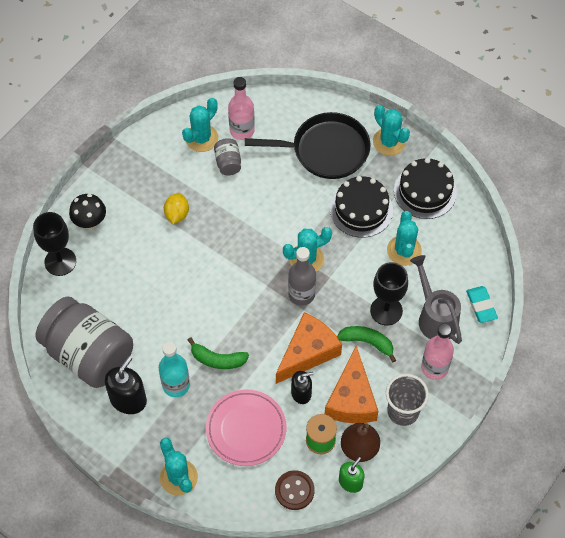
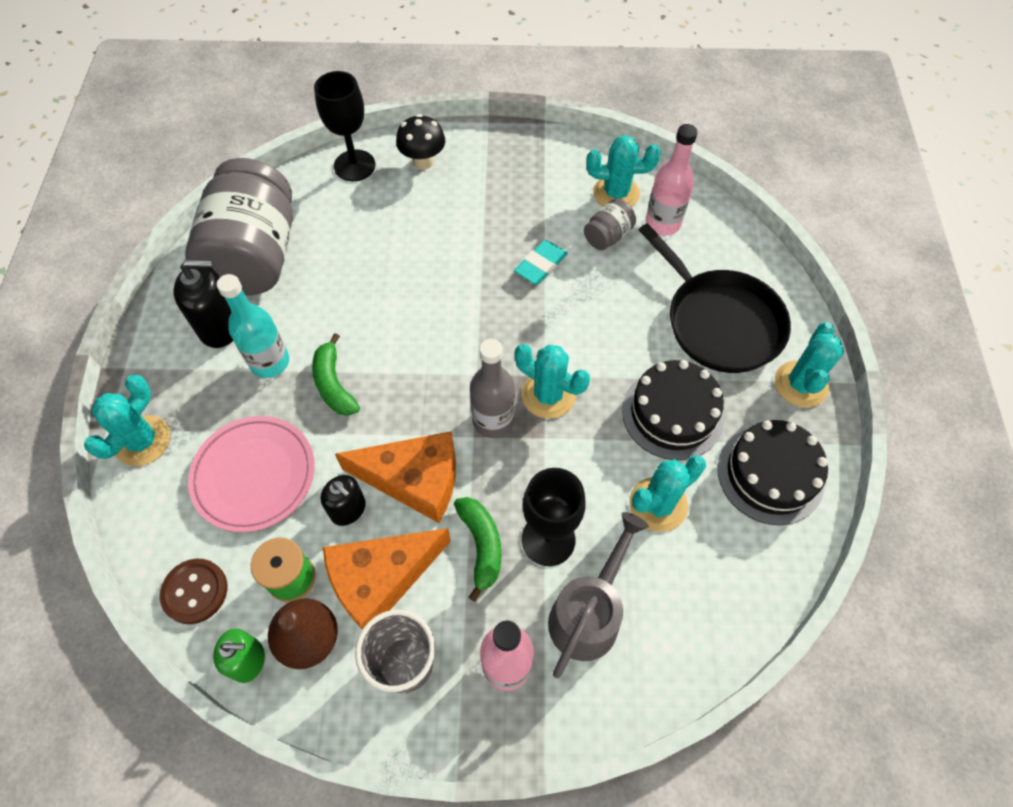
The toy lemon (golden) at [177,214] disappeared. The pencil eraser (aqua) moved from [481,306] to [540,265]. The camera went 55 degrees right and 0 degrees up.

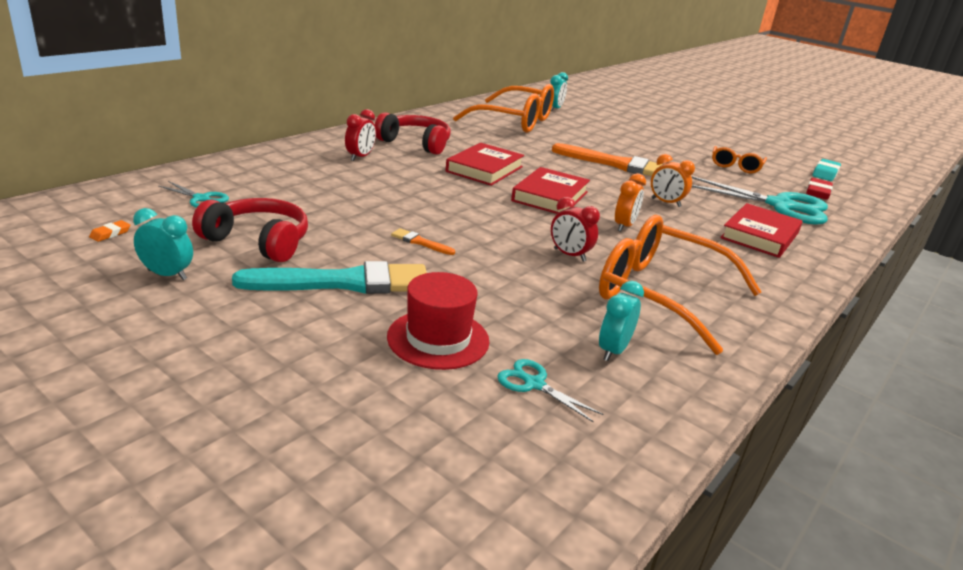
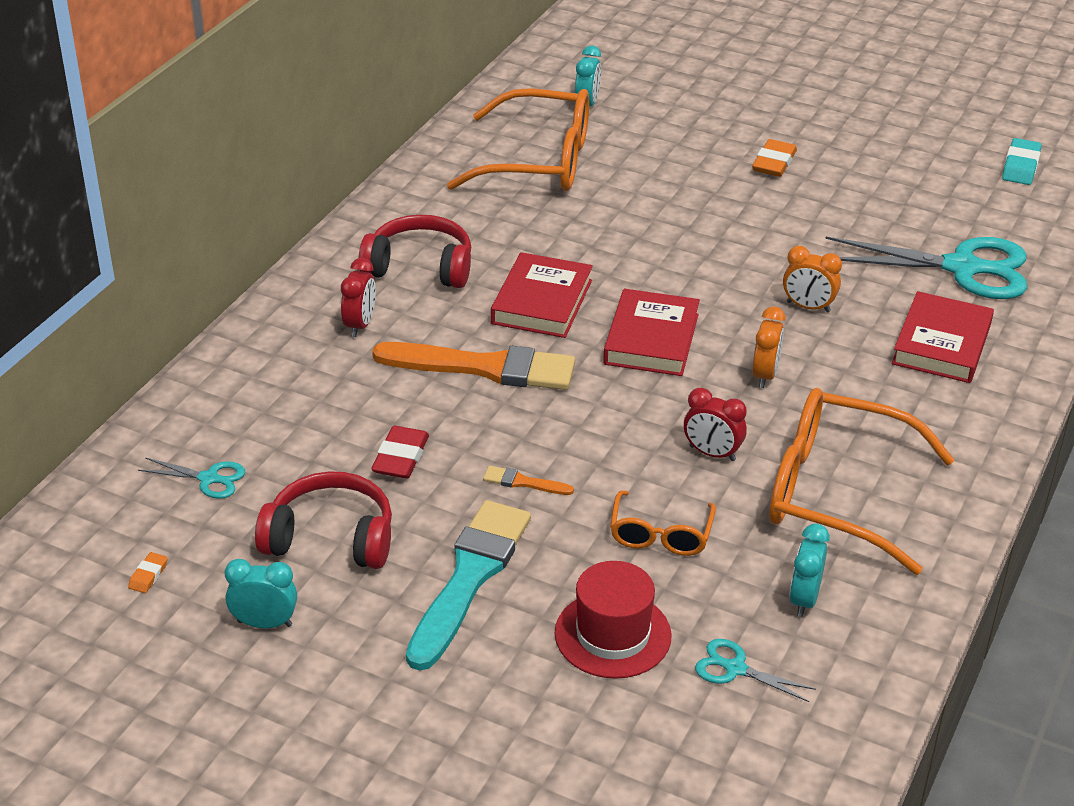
The paint brush (aqua) at [344,282] turned 45 degrees counterclockwise. The paint brush (orange-coloured) moved from [616,164] to [484,367]. The eyeglasses (orange-coloured) moved from [735,166] to [660,534]. The pencil eraser (red) moved from [818,192] to [401,457]. The pencil eraser (orange-coloured) at [774,163] appeared. The camera went 10 degrees left and 10 degrees up.

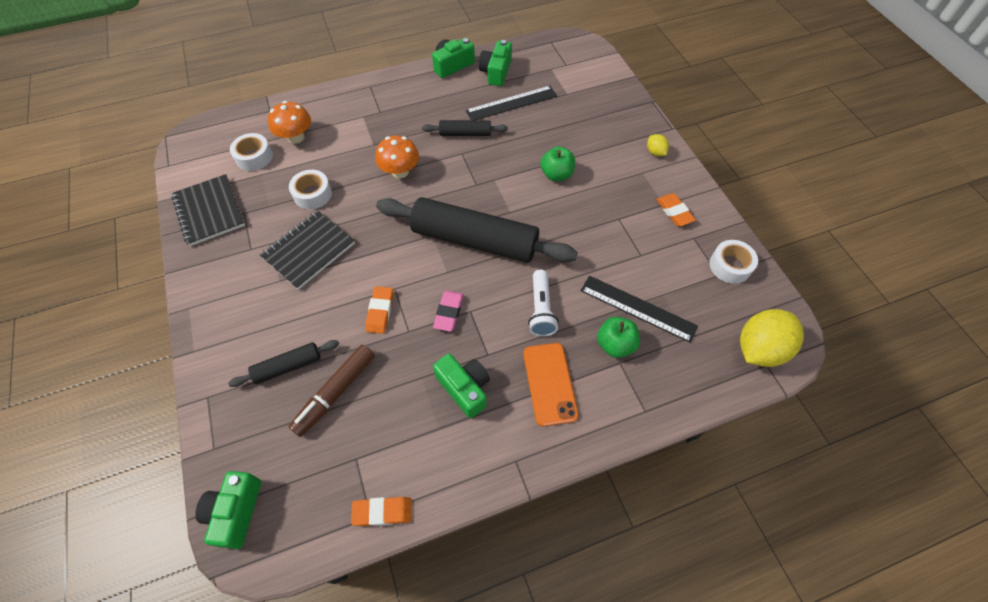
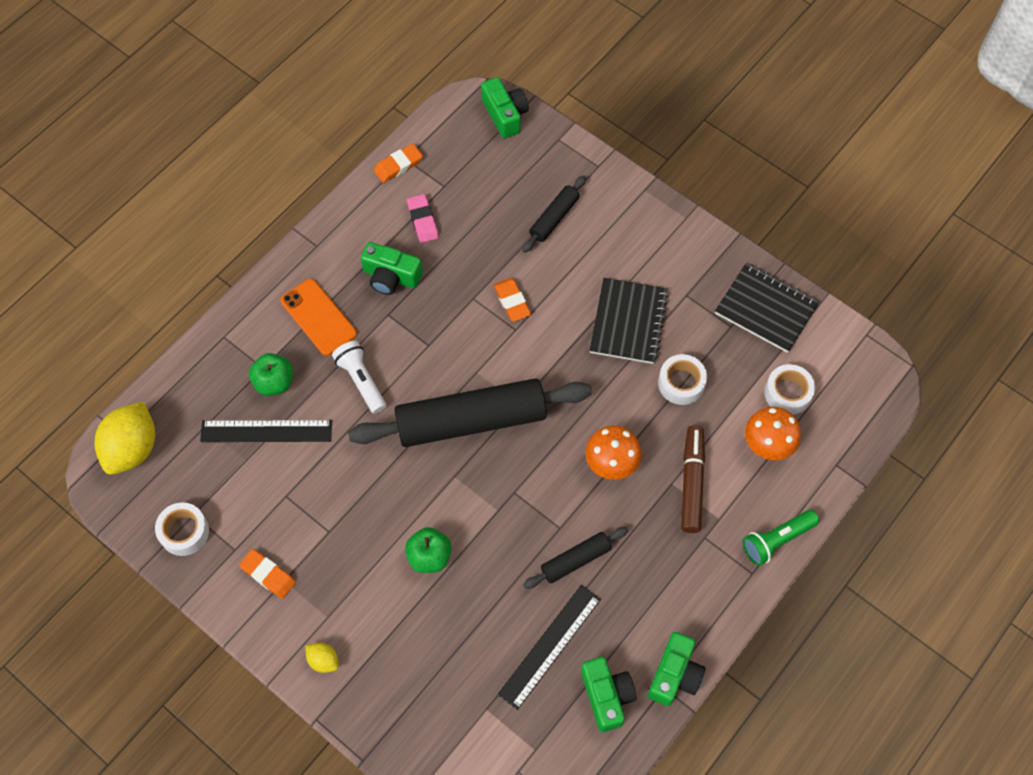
The marker (russet) moved from [335,392] to [692,482]. The pencil eraser (pink) moved from [449,312] to [423,220]. The flashlight (green) at [777,540] appeared. The camera went 150 degrees right and 5 degrees up.

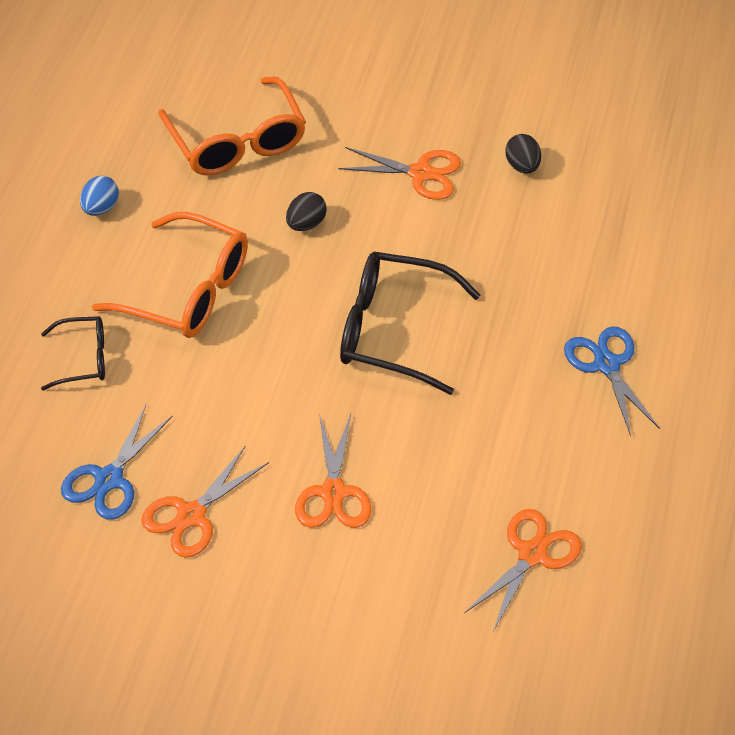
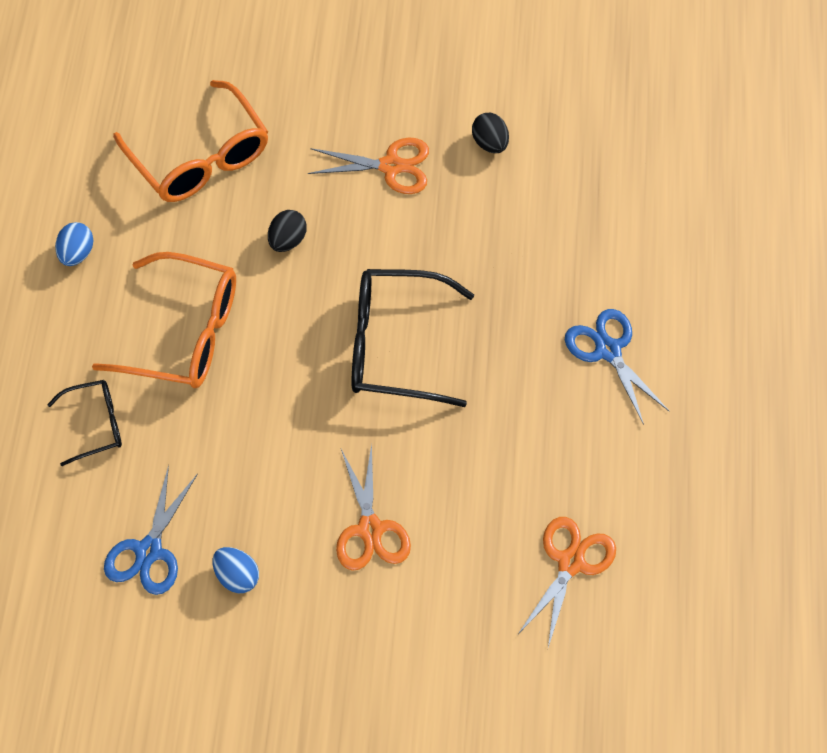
The pair of scissors (orange-coloured) at [191,515] was replaced by the egg shape (royal blue) at [237,576]. The camera went 10 degrees left and 10 degrees up.

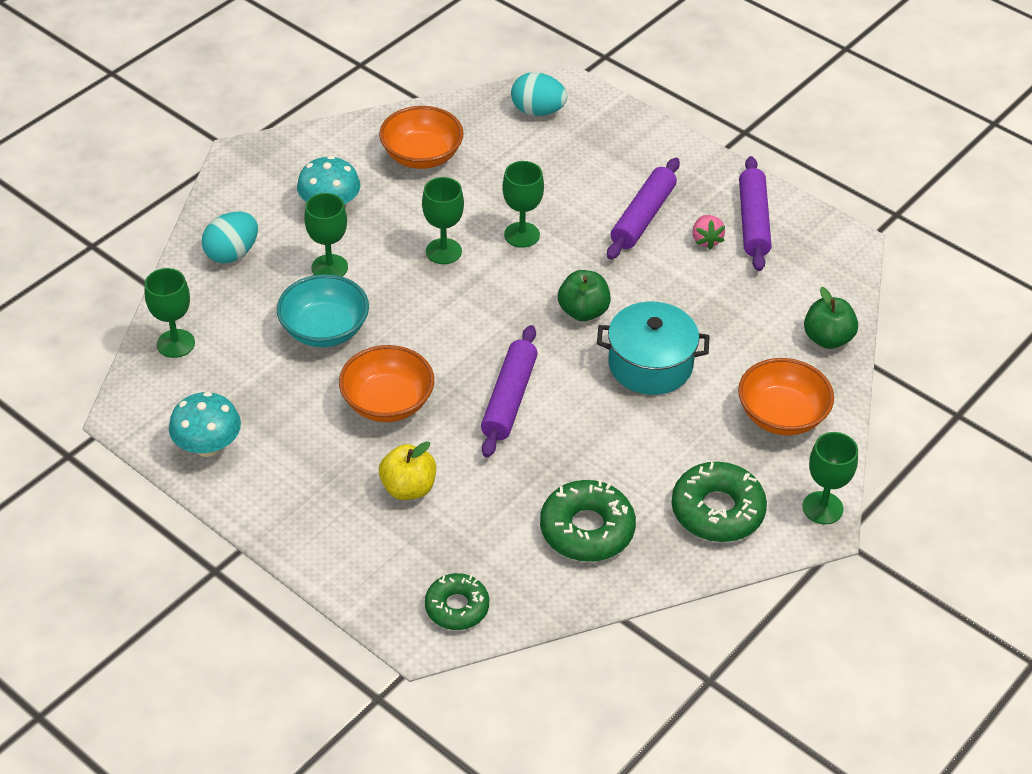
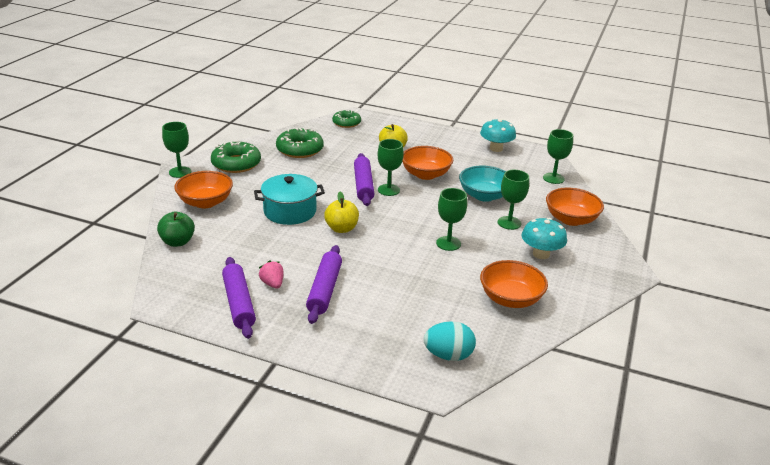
The egg shape (aqua) at [232,253] was replaced by the deep dish (orange-coloured) at [571,219]. The chalice (green) moved from [522,235] to [388,190]. The apple (green) at [583,311] became the apple (golden) at [341,229]. The camera went 160 degrees right and 15 degrees down.

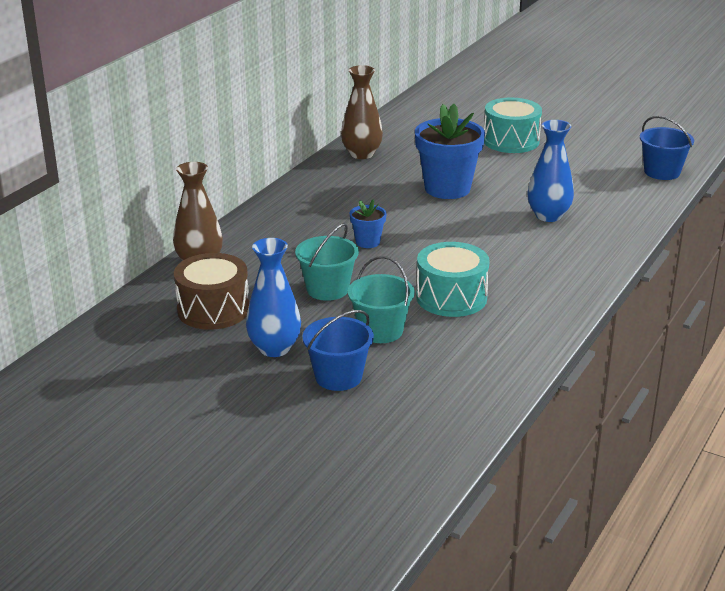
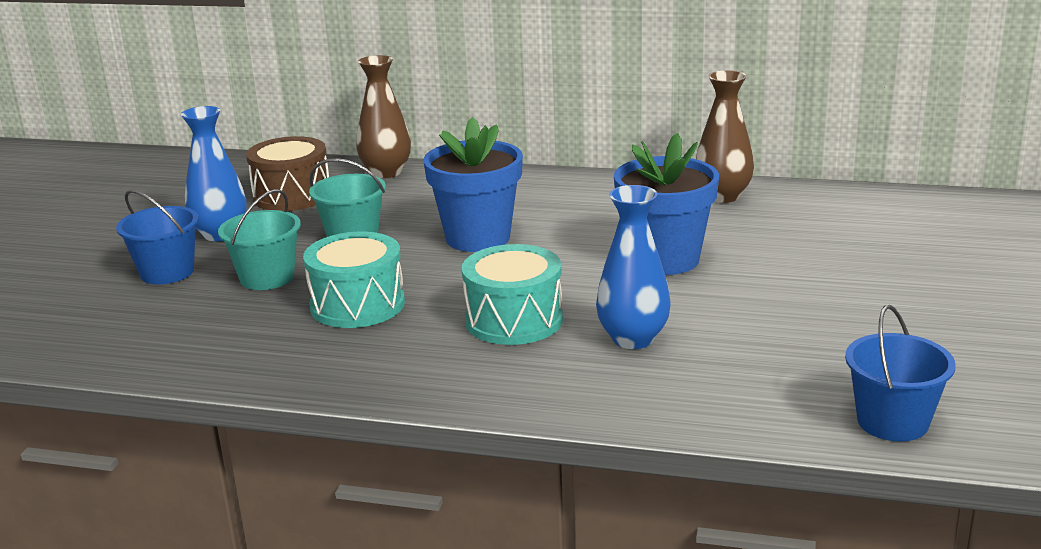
The plant pot (royal blue) at [367,242] changed to 2.03 times the size. The toy drum (aqua) moved from [511,141] to [514,320]. The camera went 75 degrees right and 5 degrees down.

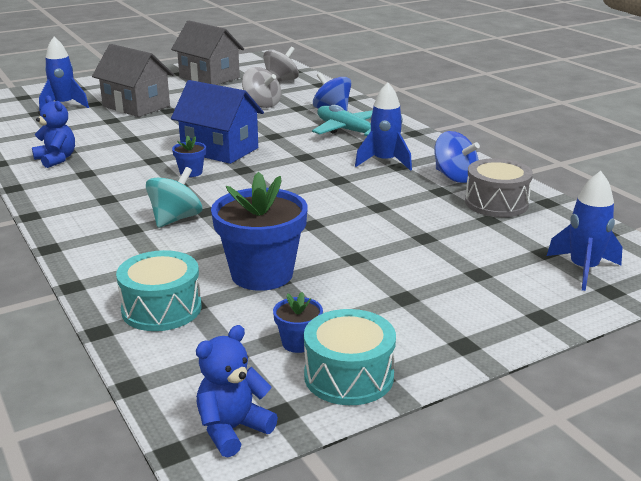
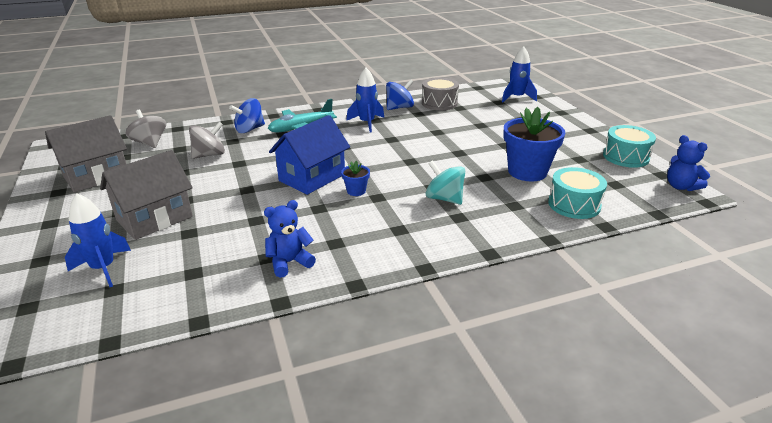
The plant pot (royal blue) at [298,343] disappeared. The camera went 80 degrees left and 5 degrees up.

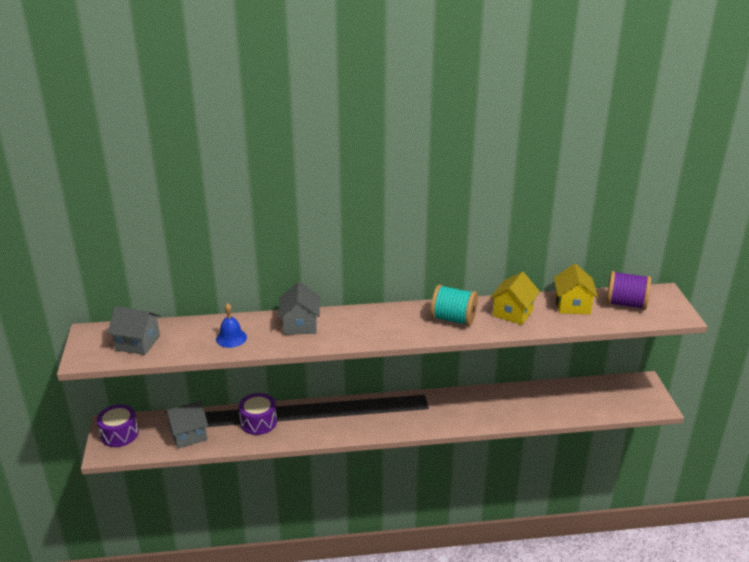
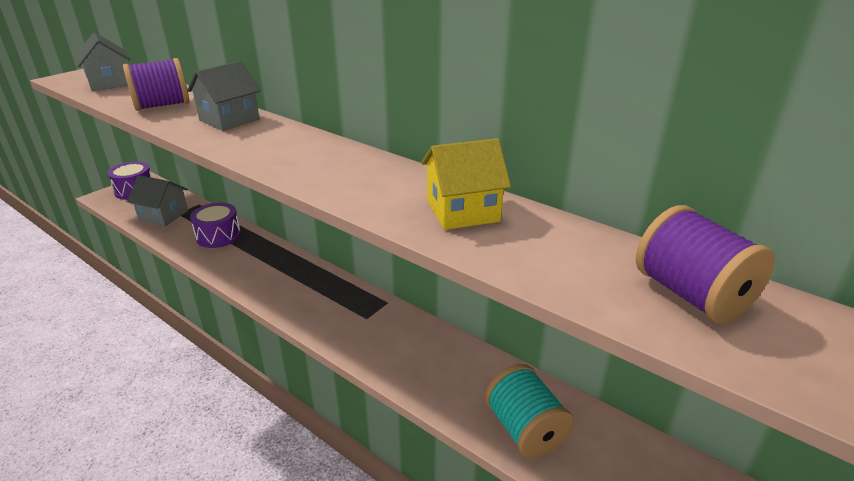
The bell (royal blue) at [231,338] was replaced by the reel of thread (purple) at [162,106]. The reel of thread (aqua) moved from [453,319] to [525,429]. The toy house (golden) at [572,305] disappeared. The camera went 45 degrees right and 0 degrees up.

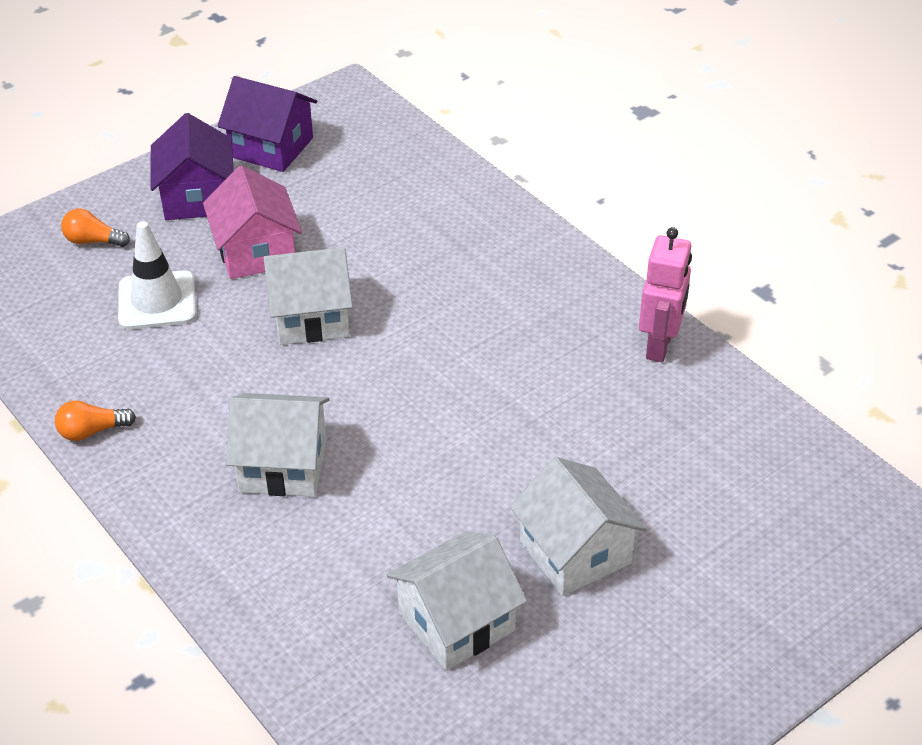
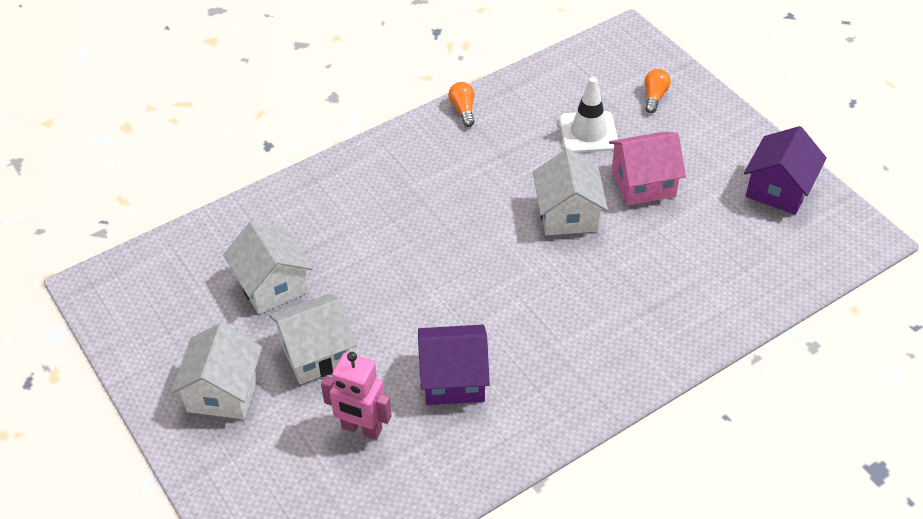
The toy house (purple) moved from [197,198] to [453,379]. The toy house (pure white) moved from [283,465] to [223,391]. The robot (pink) moved from [659,346] to [361,429]. The camera went 95 degrees right and 5 degrees up.

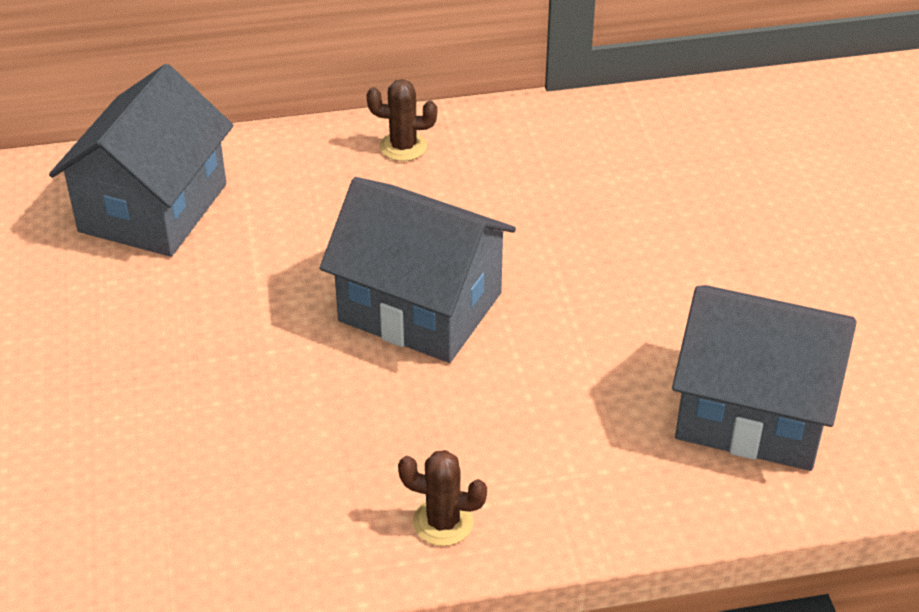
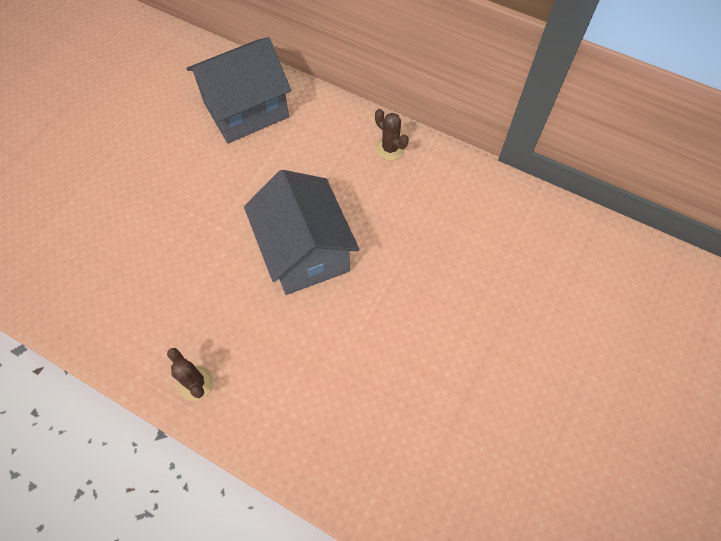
The toy house (grey) at [753,411] disappeared. The camera went 40 degrees right and 20 degrees up.

